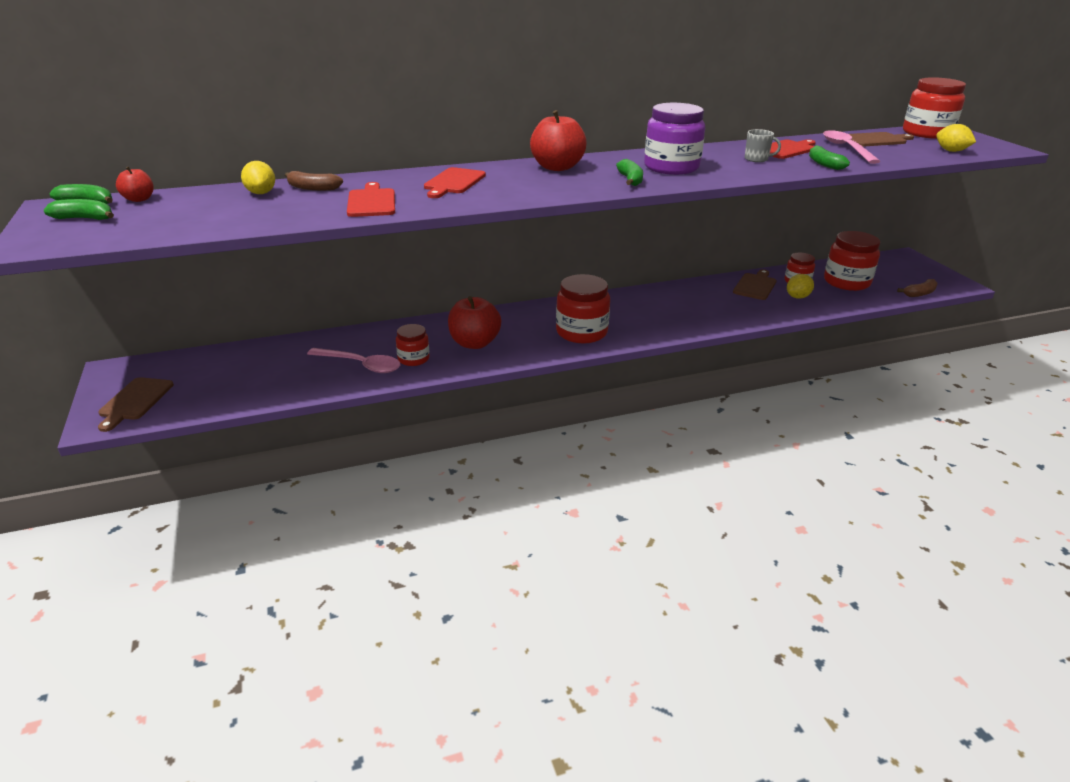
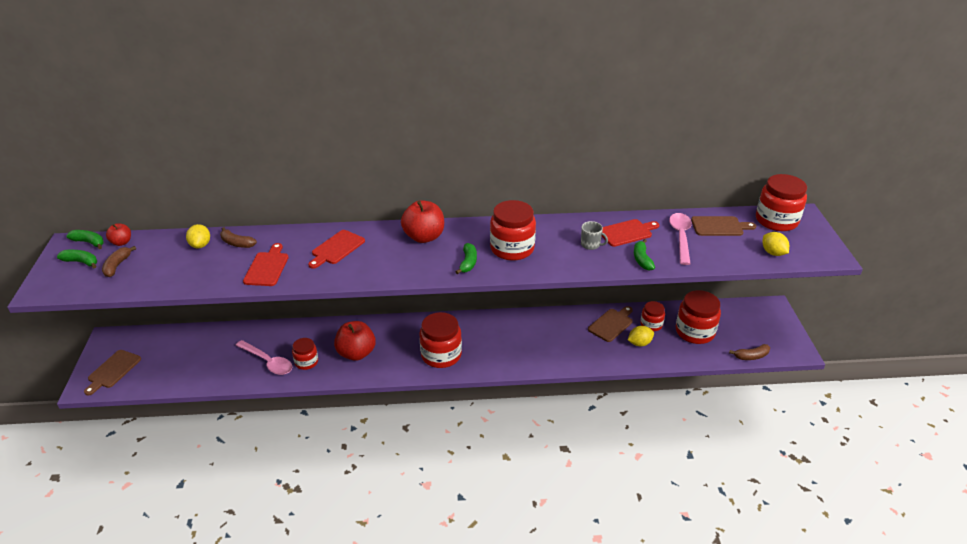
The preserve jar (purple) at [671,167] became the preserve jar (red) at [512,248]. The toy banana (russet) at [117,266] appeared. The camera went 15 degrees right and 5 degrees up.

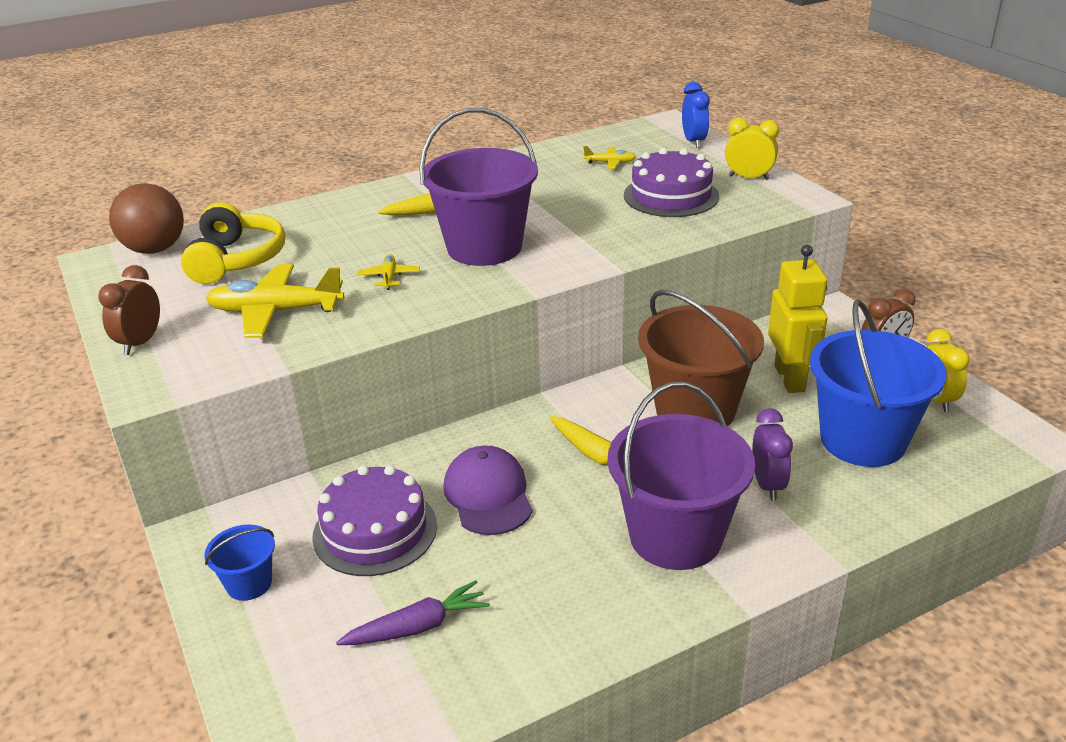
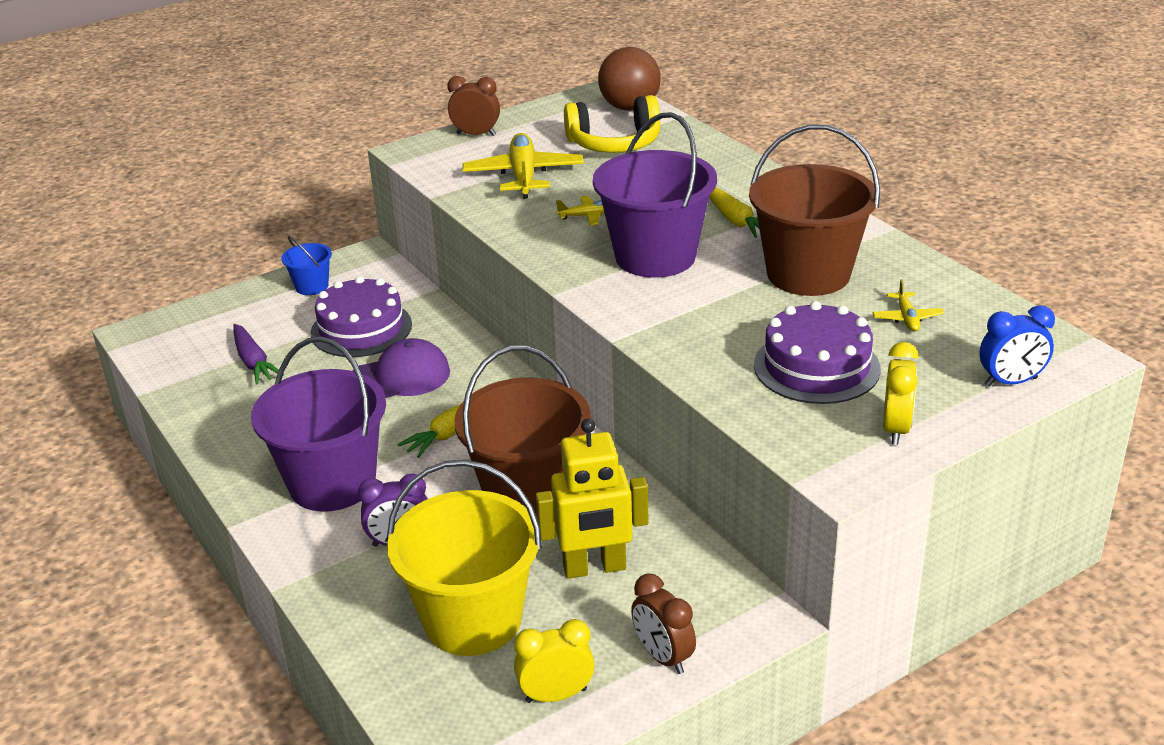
The bucket (royal blue) at [862,440] became the bucket (golden) at [472,620]. The bucket (russet) at [808,274] appeared. The camera went 85 degrees right and 0 degrees up.

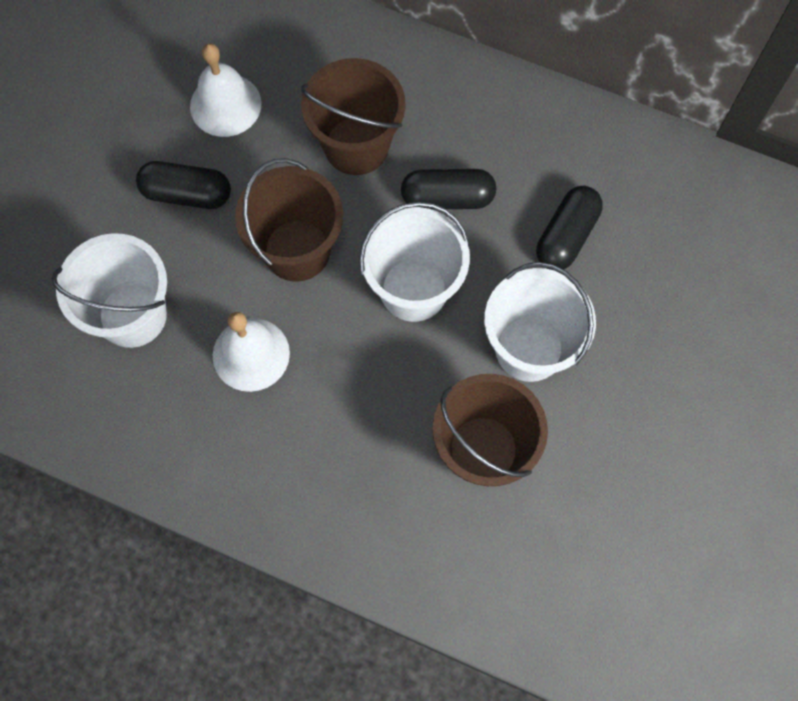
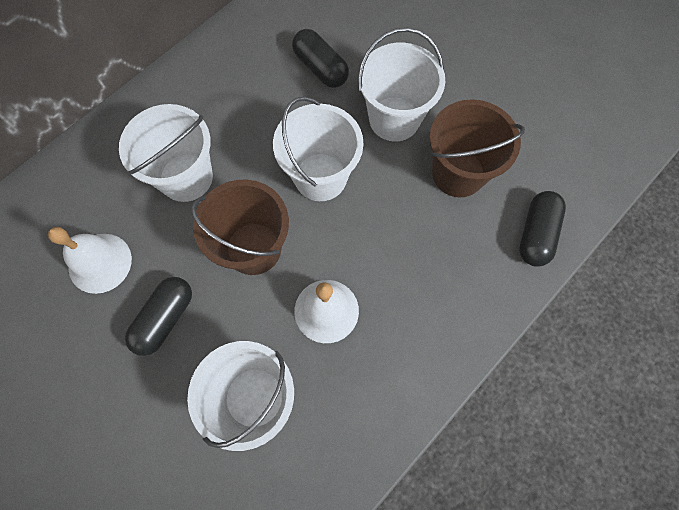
The bucket (russet) at [356,146] became the bucket (pure white) at [186,177]. The capsule (ebony) moved from [447,198] to [536,234]. The camera went 70 degrees left and 0 degrees up.

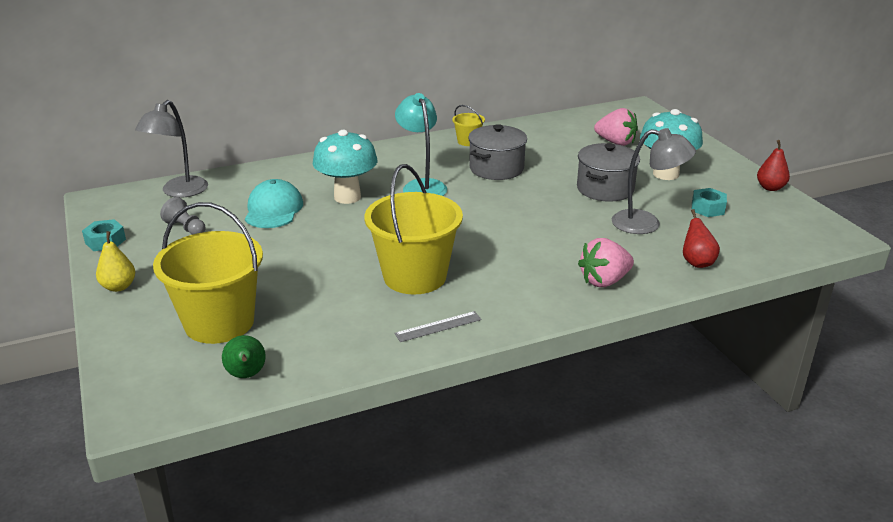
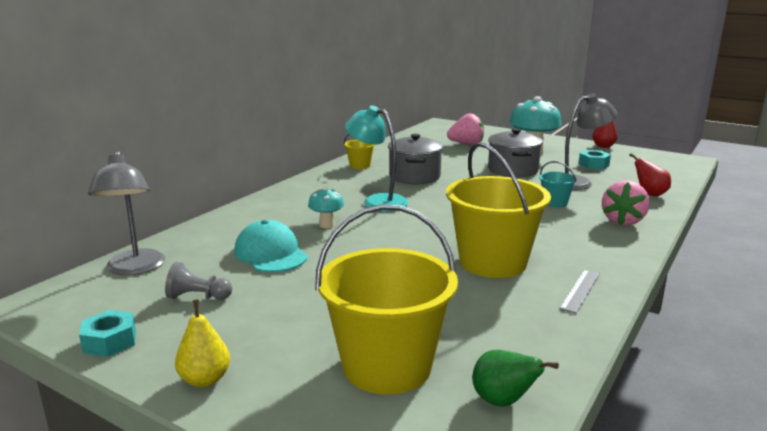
The fungus (aqua) at [347,197] changed to 0.52 times the size. The bucket (aqua) at [555,203] appeared. The camera went 35 degrees left and 10 degrees down.

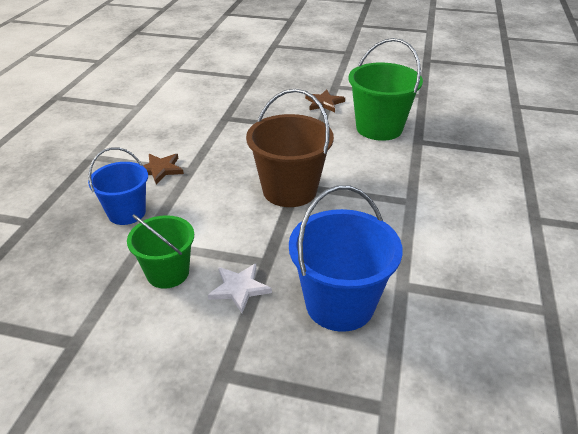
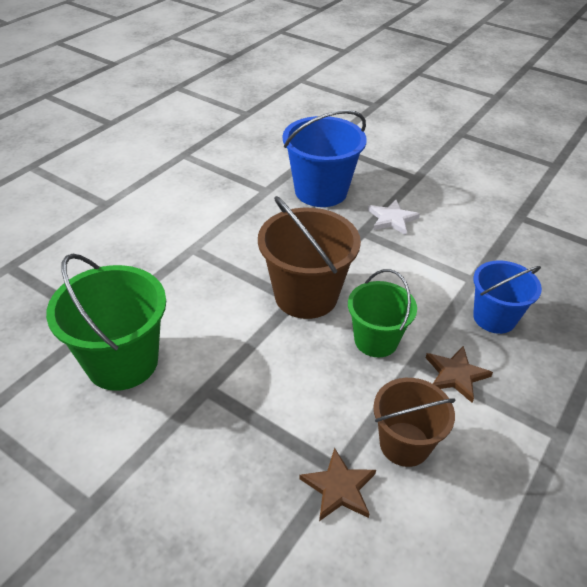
The bucket (green) moved from [168,273] to [376,340]. The star shape (russet) moved from [324,103] to [339,487]. The bucket (russet) at [404,444] appeared. The camera went 160 degrees left and 5 degrees up.

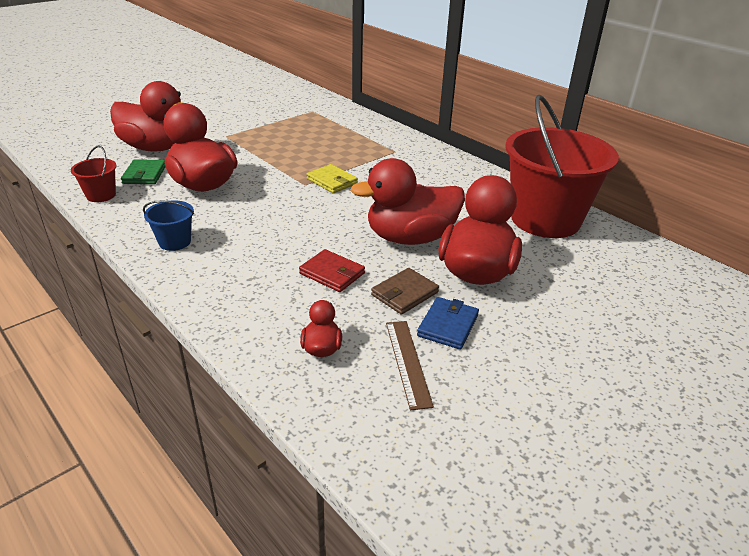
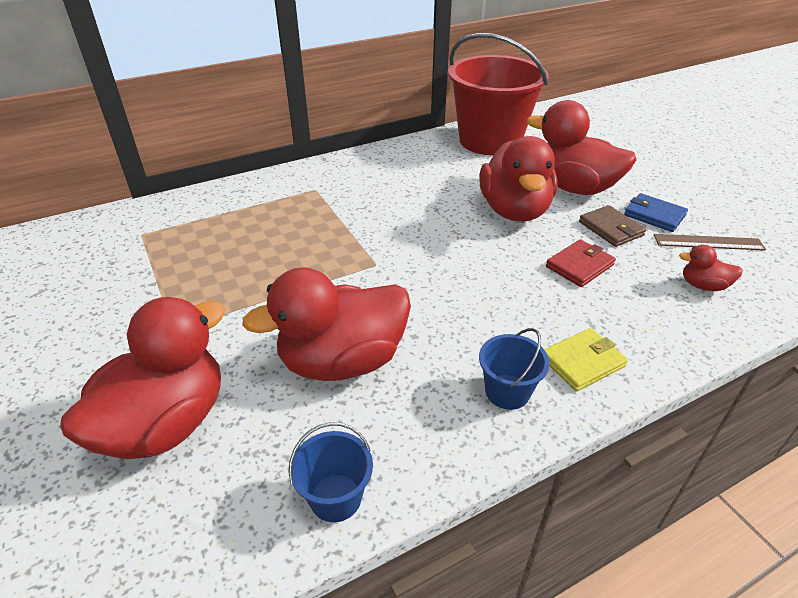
The bucket (red) at [101,195] became the bucket (royal blue) at [335,497]. The wallet (green) at [144,174] disappeared. The wallet (golden) moved from [332,181] to [582,362]. The camera went 75 degrees left and 5 degrees up.

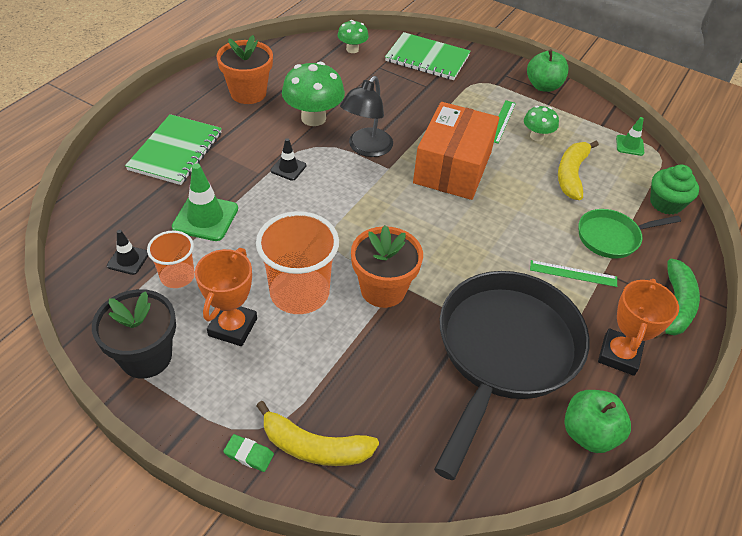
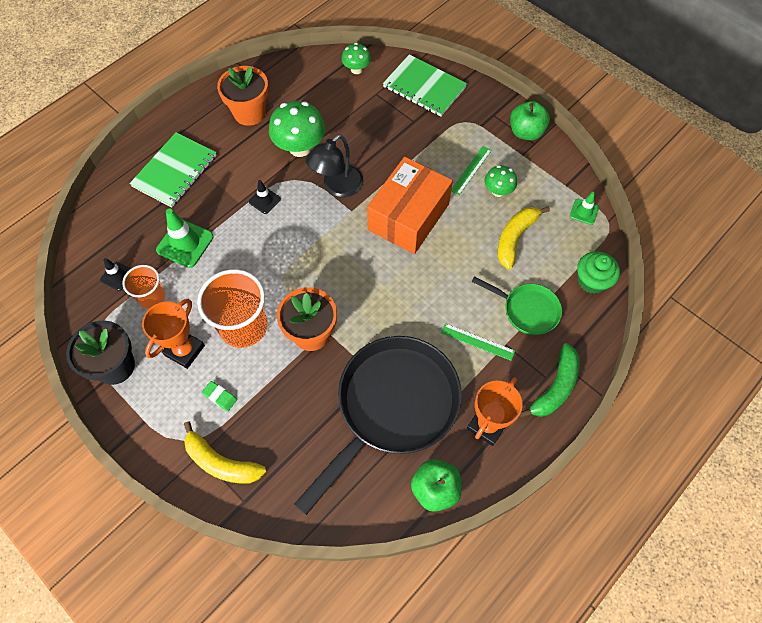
The pencil eraser (green) moved from [249,455] to [220,397]. The frying pan (green) at [612,237] turned 150 degrees counterclockwise. The camera went 15 degrees right and 15 degrees up.

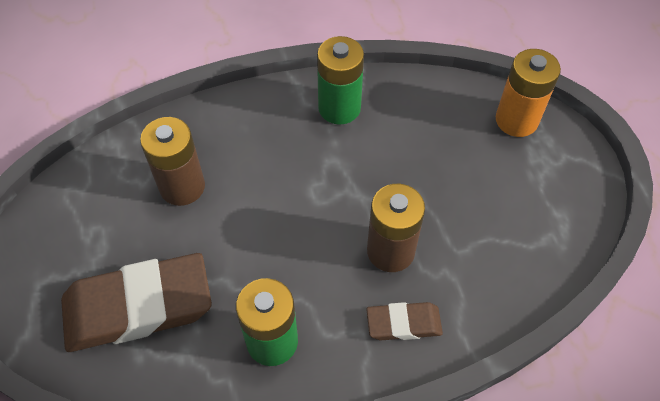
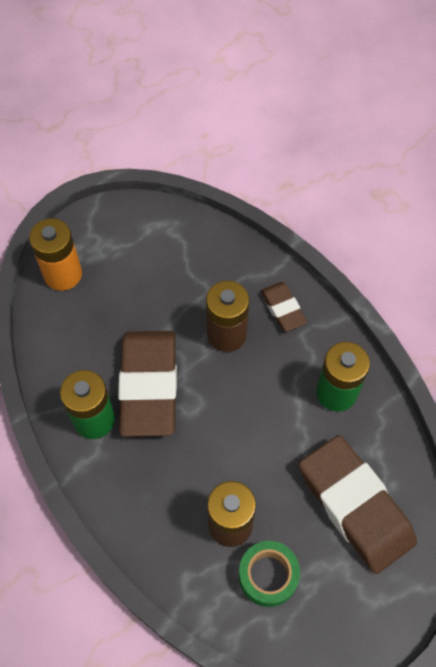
The pencil eraser (russet) at [149,386] appeared. The roll of tape (green) at [268,576] appeared. The camera went 110 degrees left and 5 degrees up.

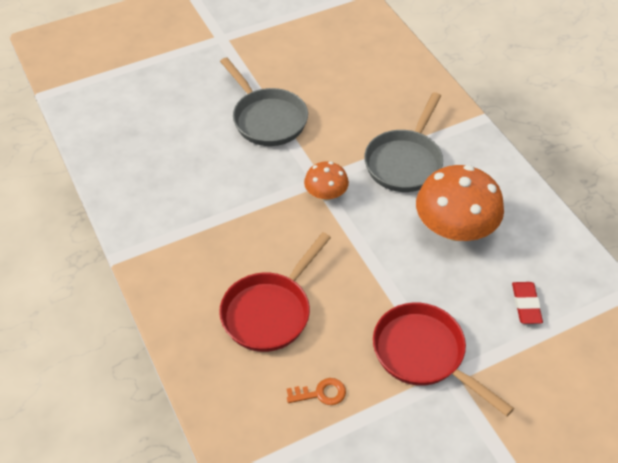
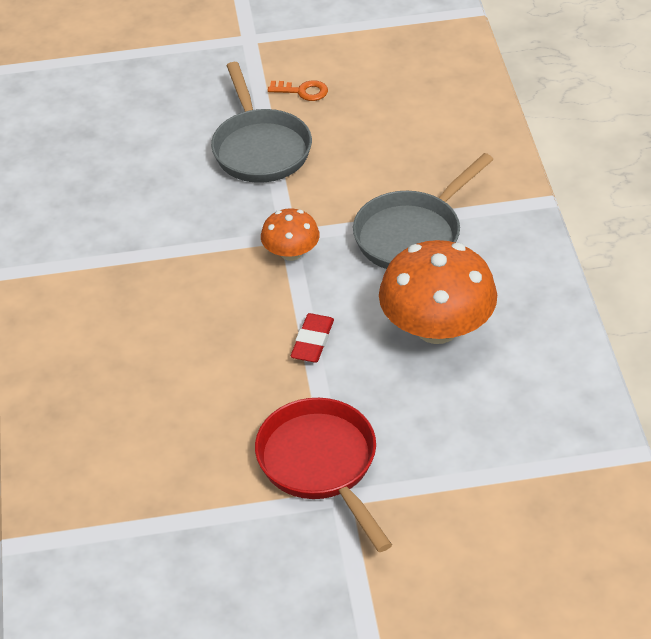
The frying pan (red) at [270,312] disappeared. The door key (orange-coloured) moved from [321,393] to [303,91]. The pencil eraser (red) moved from [526,305] to [312,341]. The camera went 20 degrees right and 5 degrees down.

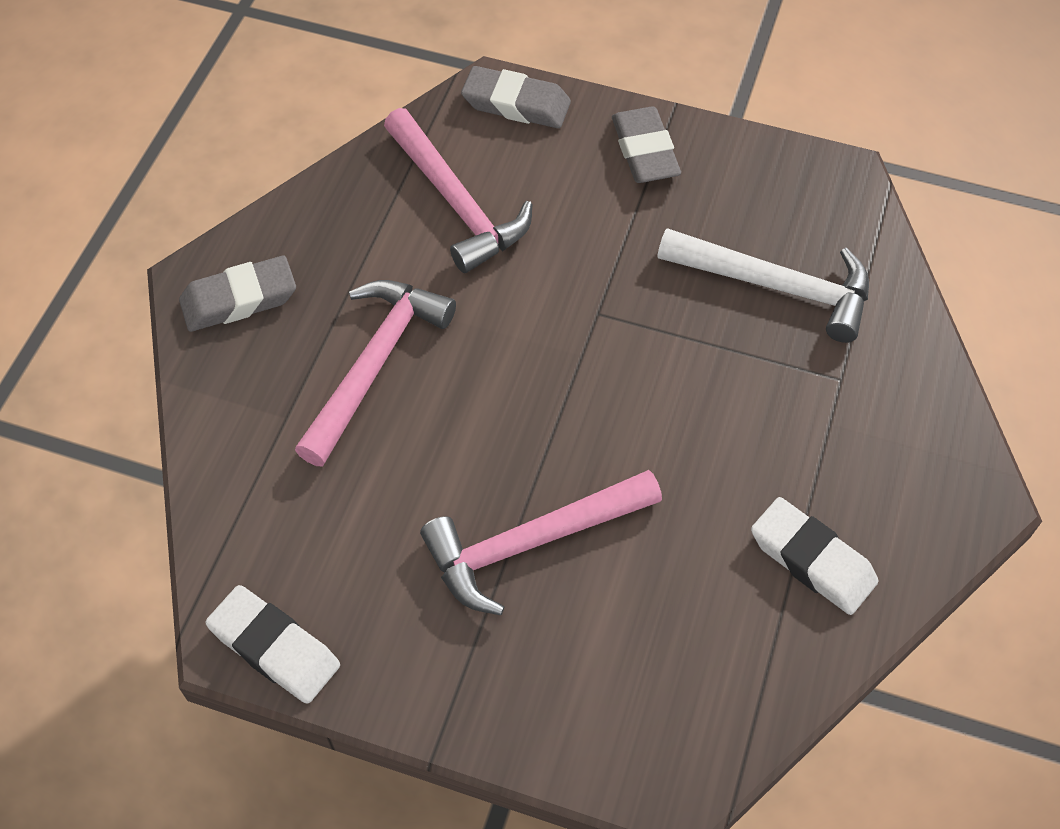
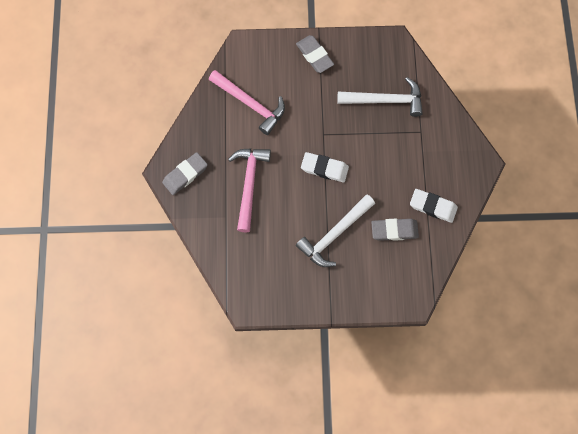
The pencil eraser (pure white) moved from [275,648] to [324,168]. The claw hammer (pink) at [531,543] became the claw hammer (pure white) at [334,234]. The pencil eraser (grey) moved from [516,104] to [394,230]. The camera went 20 degrees left and 15 degrees up.

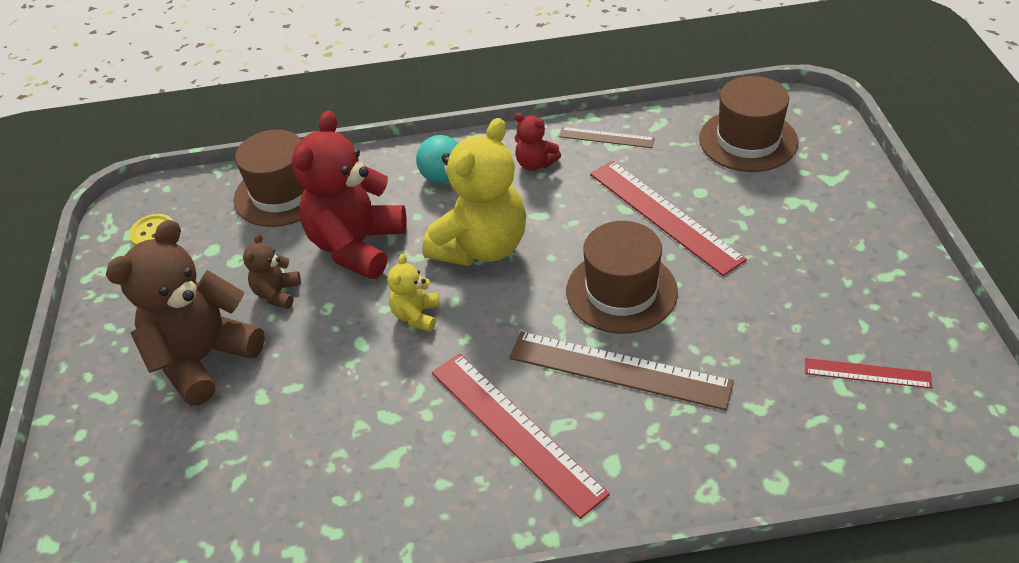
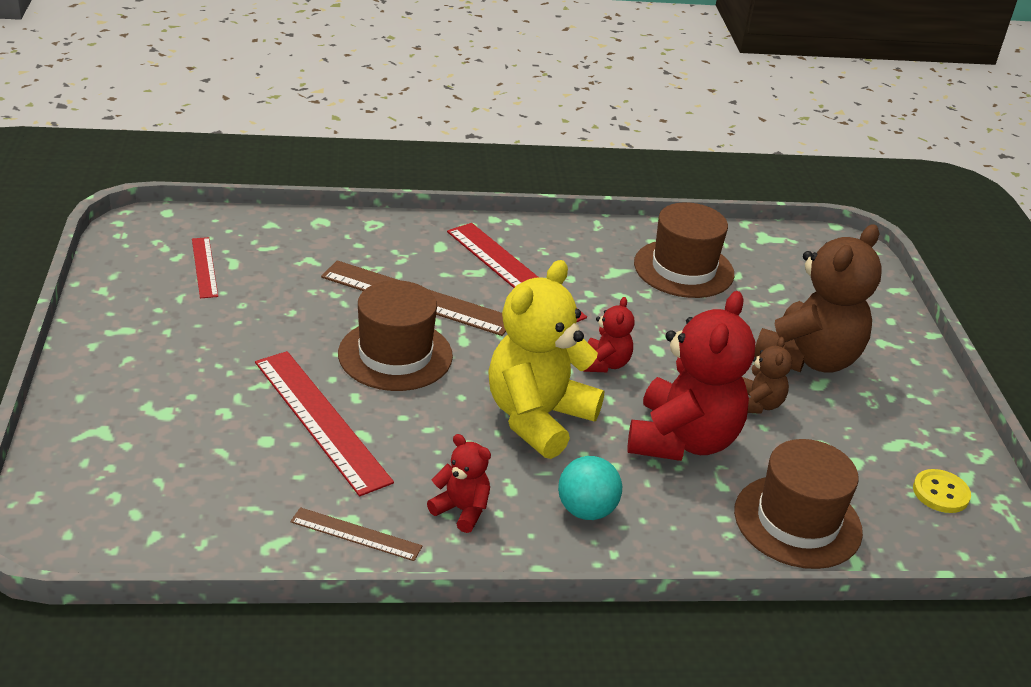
The stuffed bear (golden) at [416,315] became the stuffed bear (red) at [605,364]. The tall hat (russet) moved from [748,140] to [683,269]. The measuring stick (red) at [867,373] turned 60 degrees clockwise. The camera went 175 degrees right and 10 degrees down.

